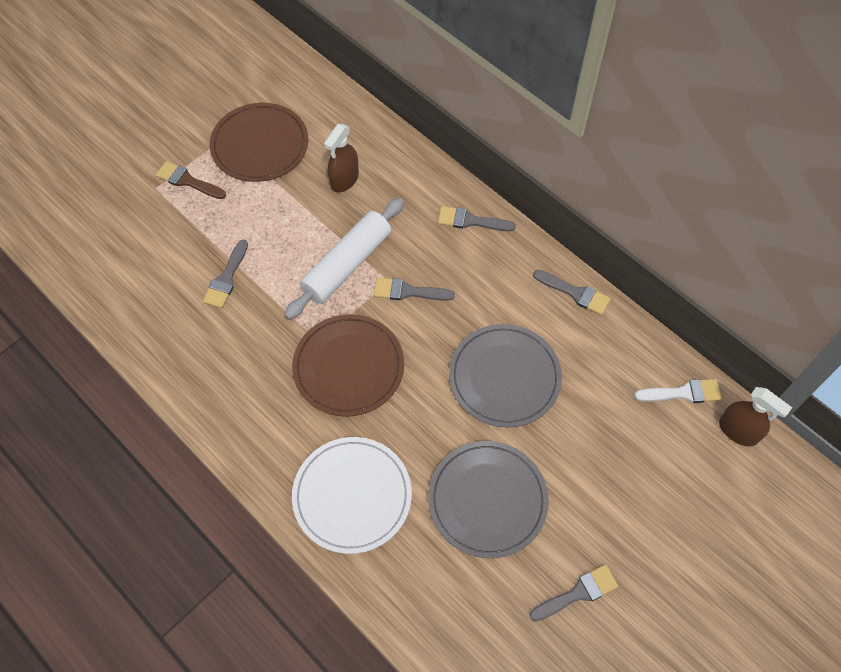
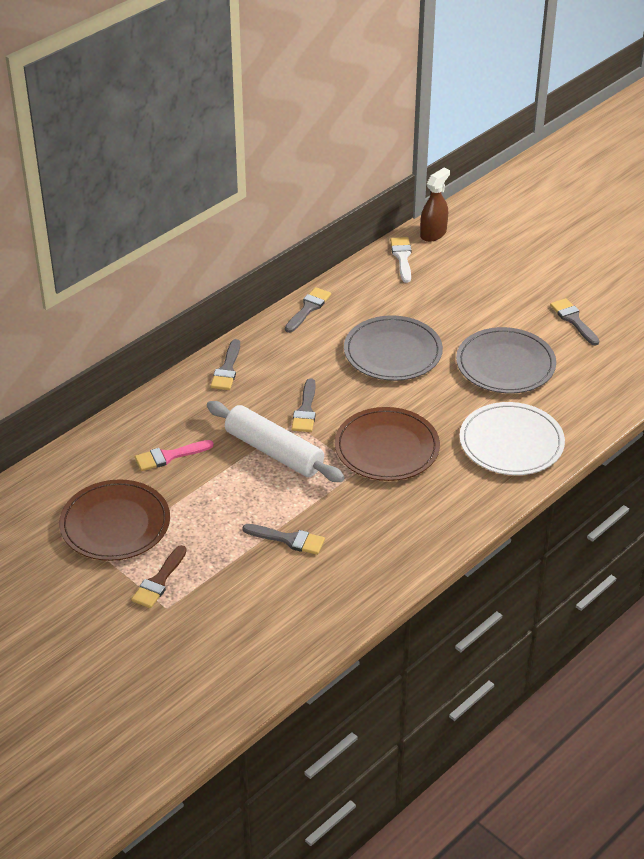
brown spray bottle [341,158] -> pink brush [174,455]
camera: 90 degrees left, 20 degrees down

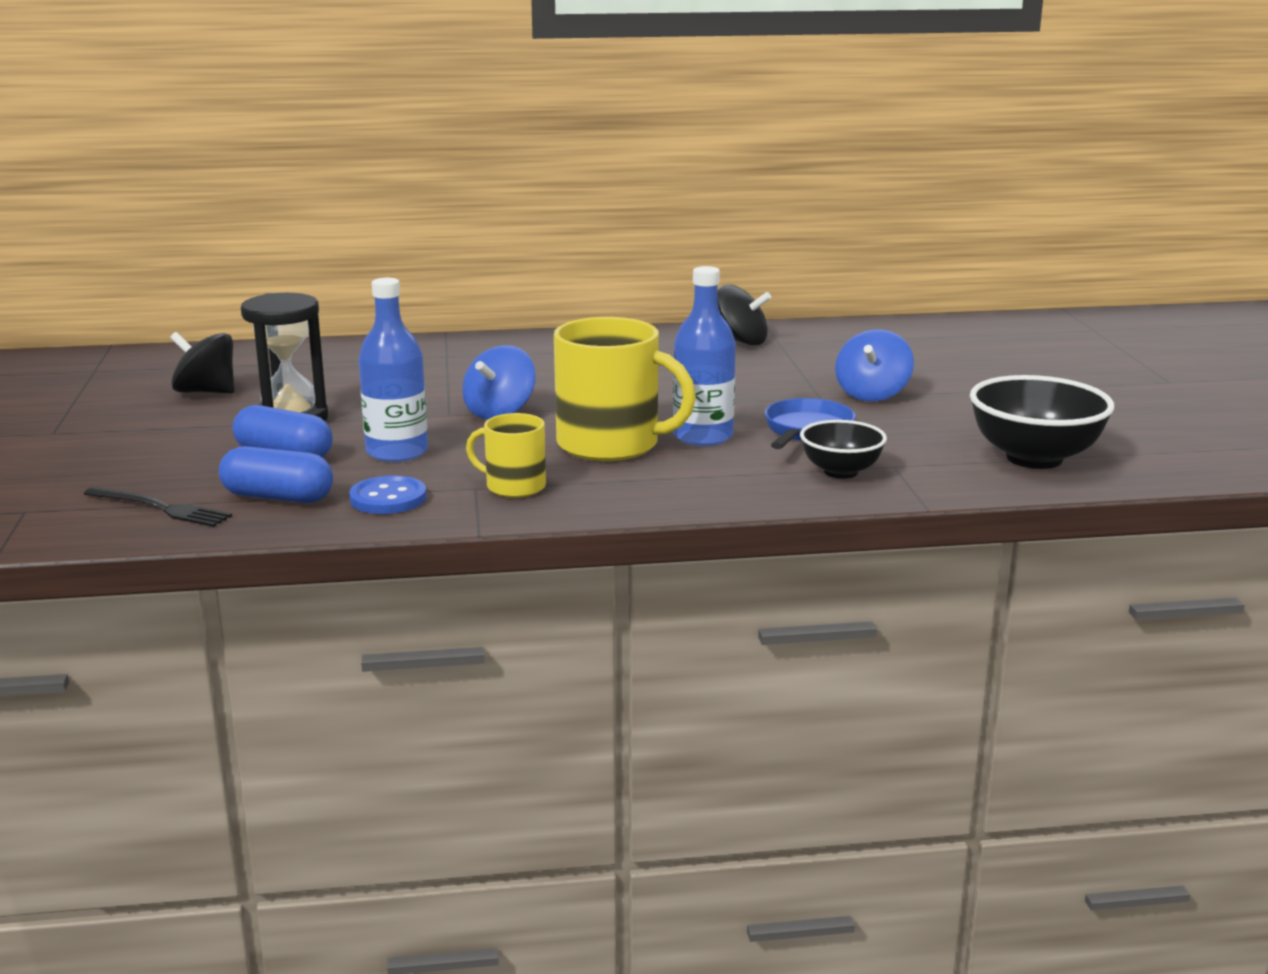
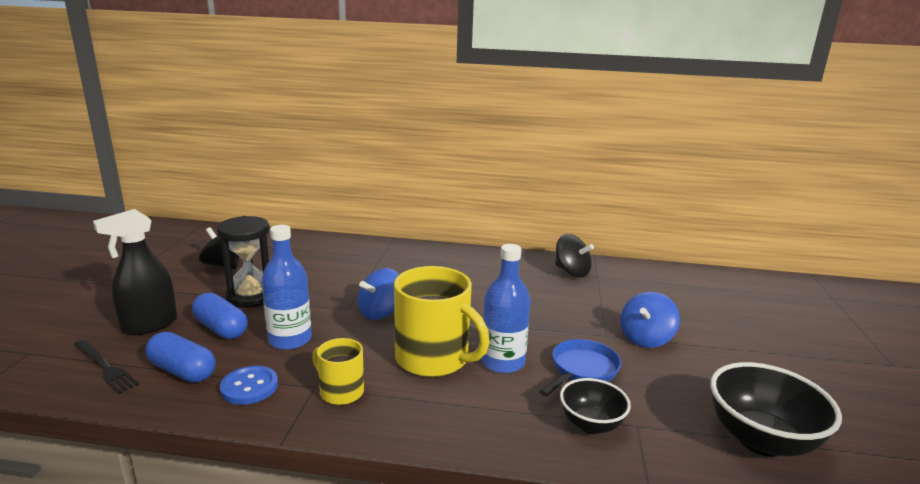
none -> black spray bottle [135,272]
camera: 15 degrees right, 0 degrees up

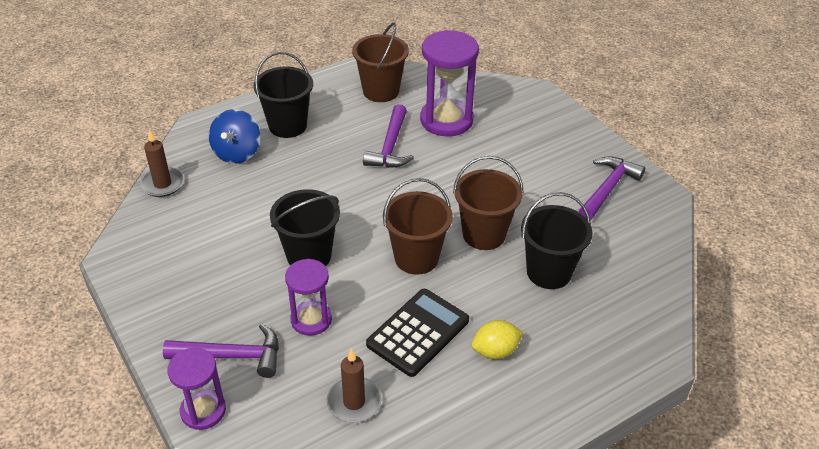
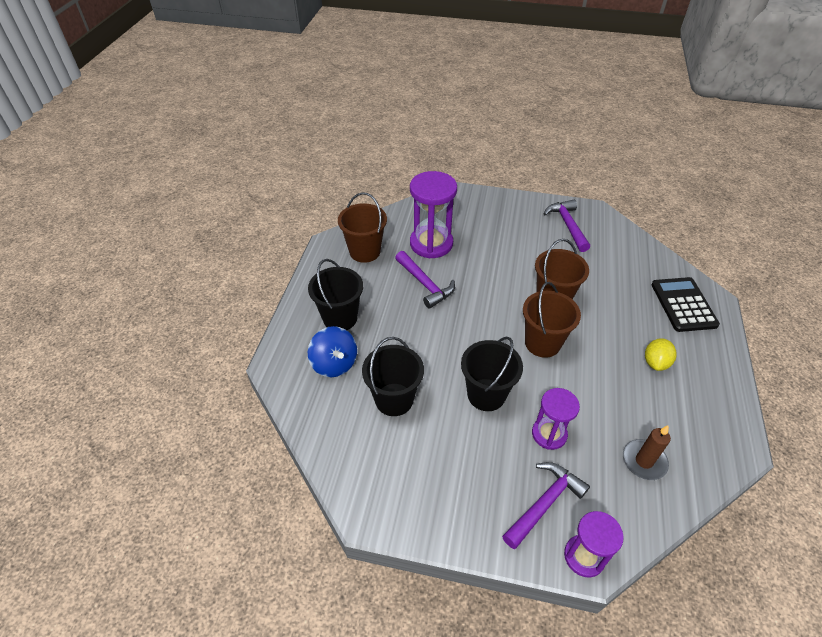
brown candle [162,163] -> none
black calculator [417,333] -> black calculator [685,304], move
black bucket [557,240] -> black bucket [393,376], move
camera: 45 degrees left, 5 degrees up

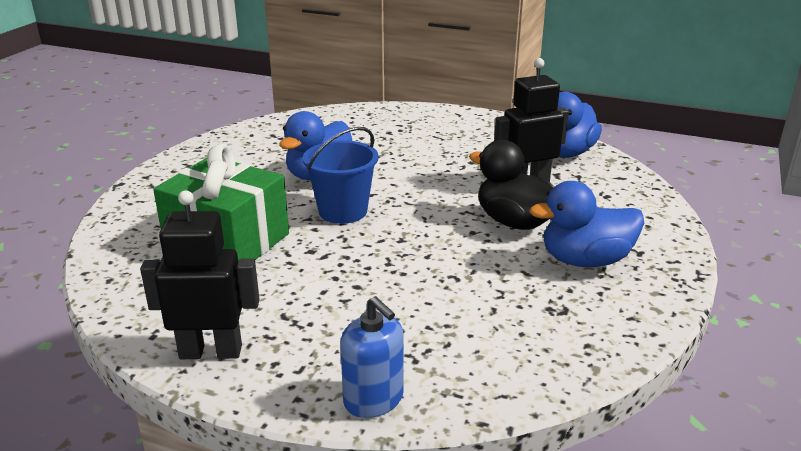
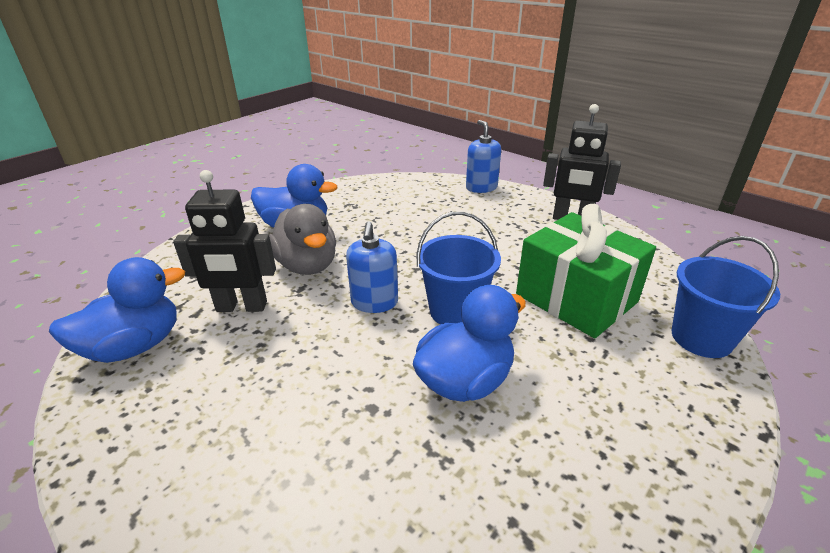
none -> blue soap dispenser [372,267]
none -> blue bucket [726,297]
black duck [511,185] -> grey duck [302,239]
camera: 160 degrees left, 5 degrees up

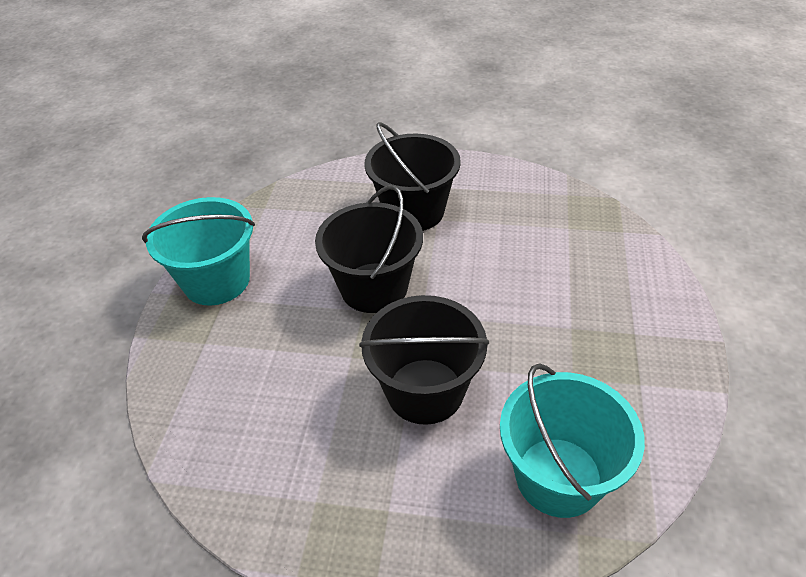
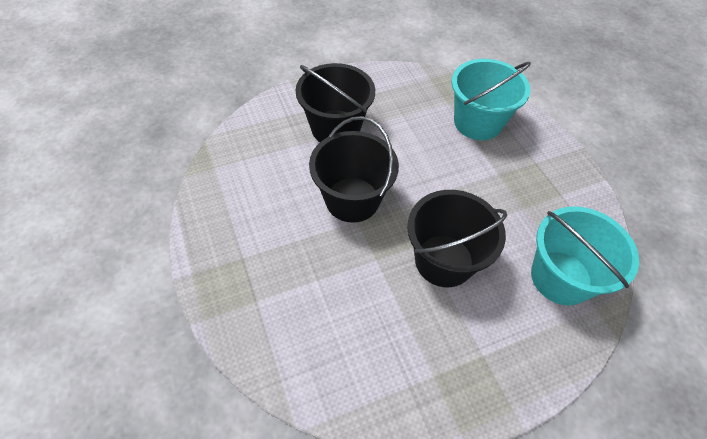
turquoise bucket [198,251] -> turquoise bucket [491,99], move
camera: 35 degrees left, 10 degrees up

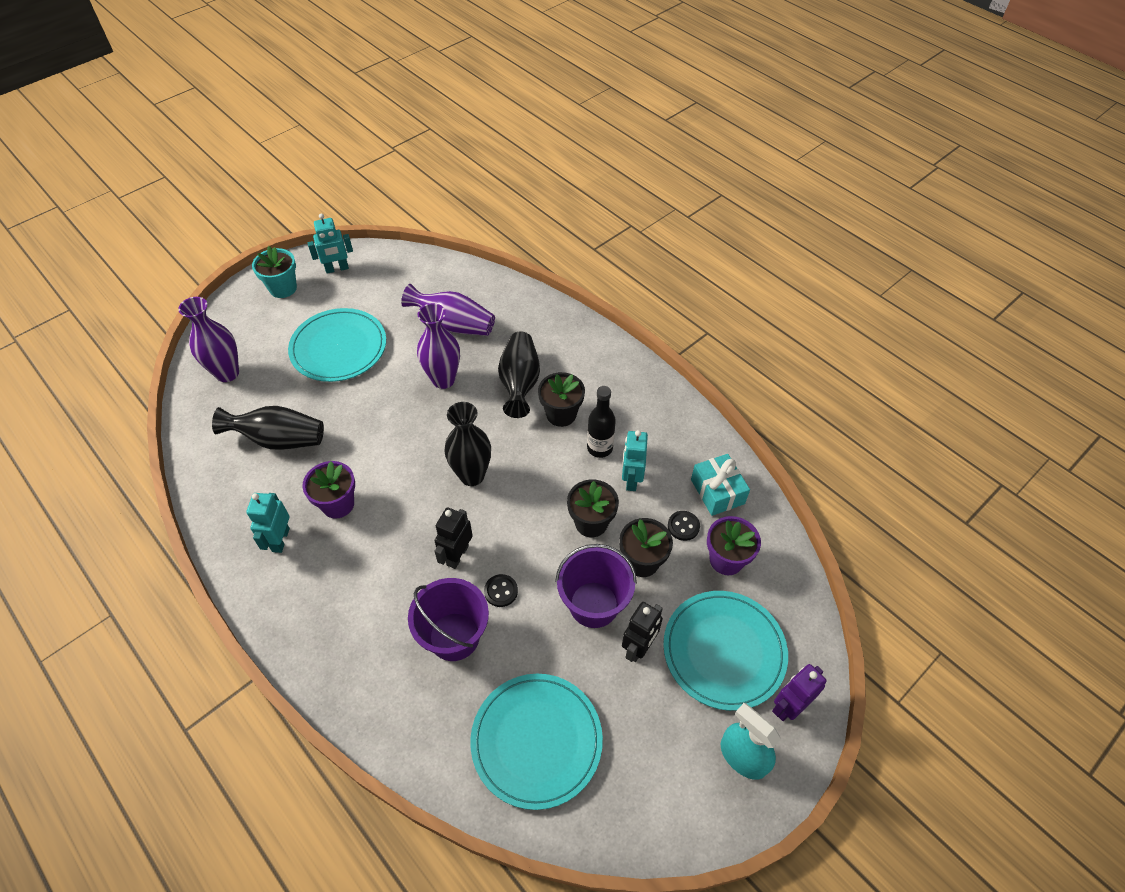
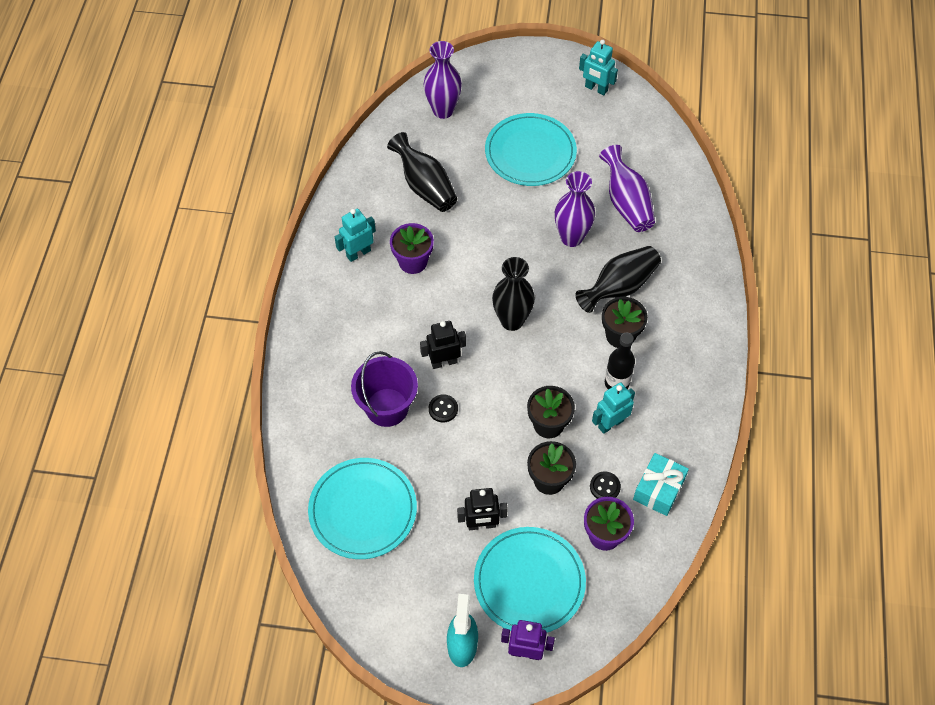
turquoise flower pot [274,272] -> none
purple bucket [596,586] -> none
camera: 50 degrees right, 5 degrees up

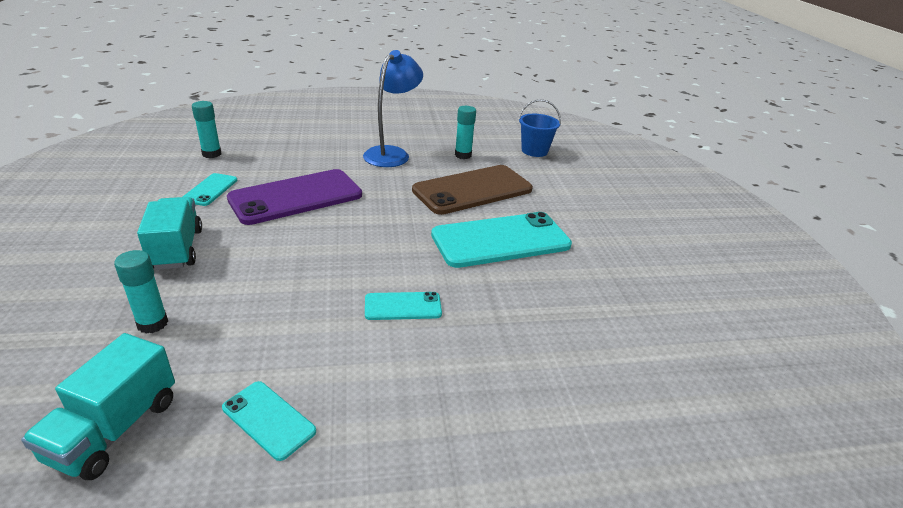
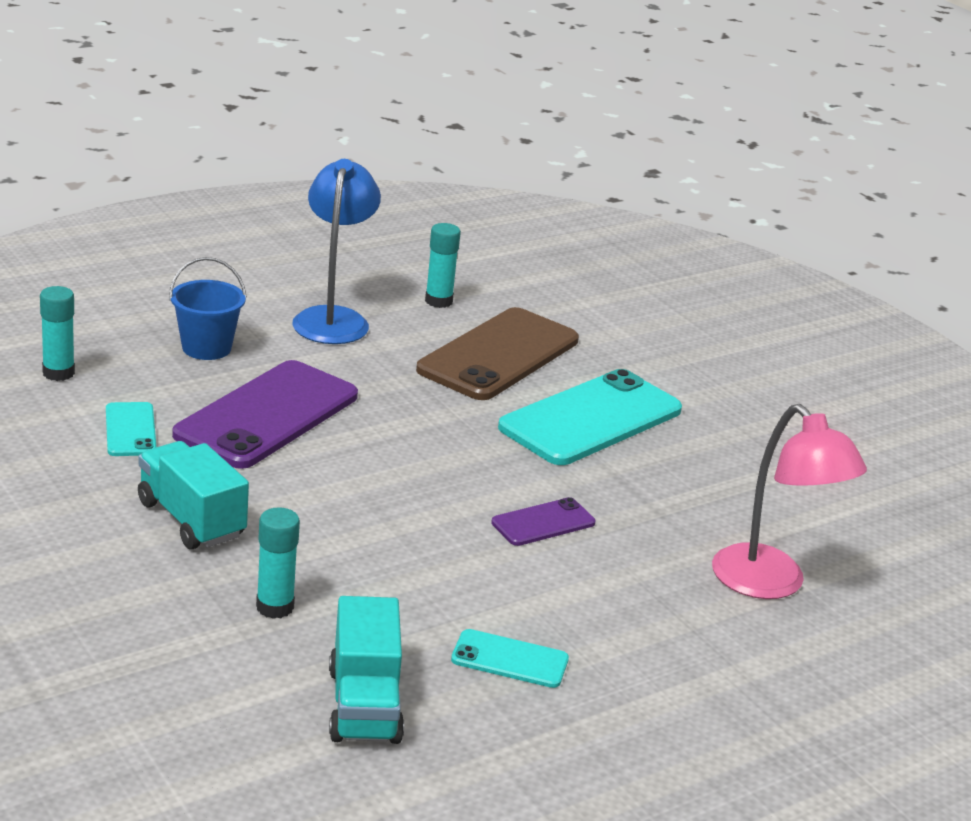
none -> pink lamp [789,501]
blue bucket [539,128] -> blue bucket [208,308], move
turquoise phone [403,306] -> purple phone [543,521]
camera: 25 degrees left, 5 degrees down

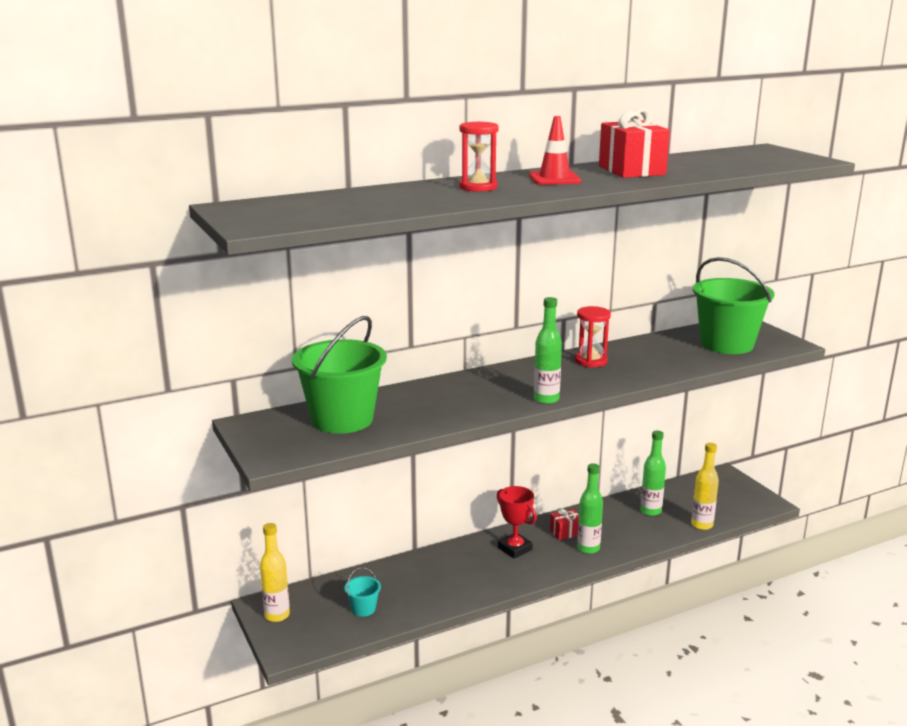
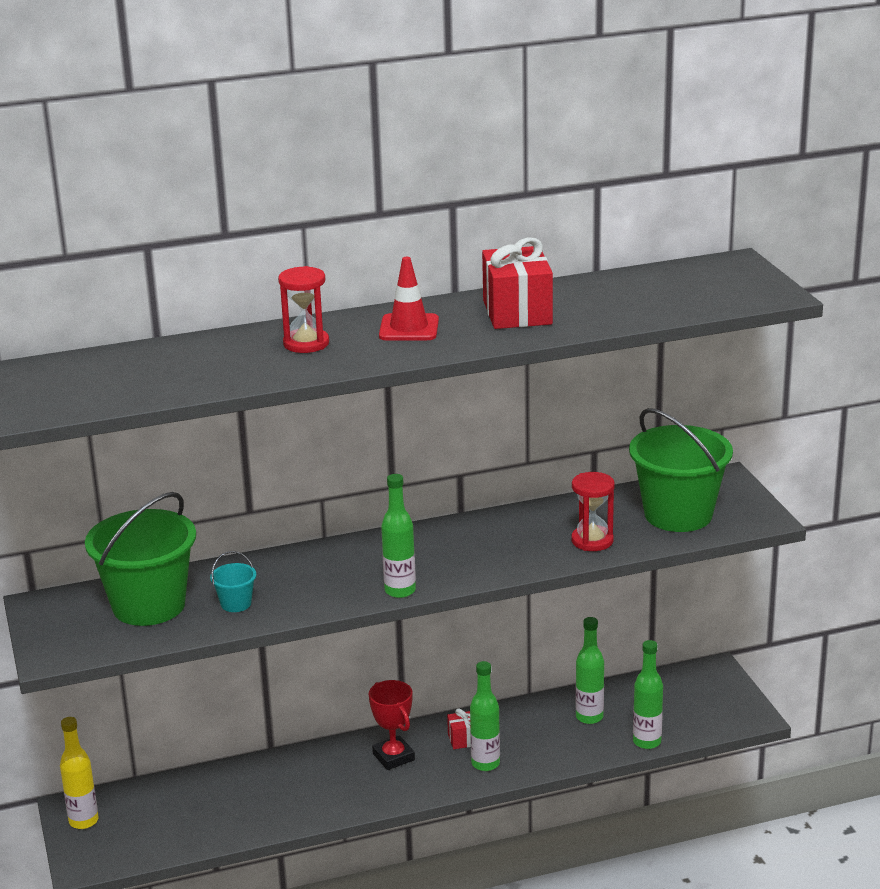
turquoise bucket [362,592] -> turquoise bucket [233,581], move
red hourglass [593,336] -> red hourglass [593,511], move
yellow bottle [705,486] -> green bottle [648,694]
camera: 10 degrees right, 5 degrees up

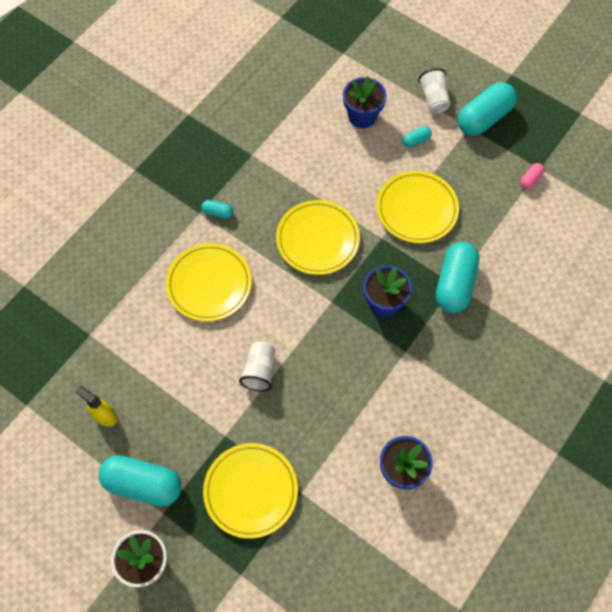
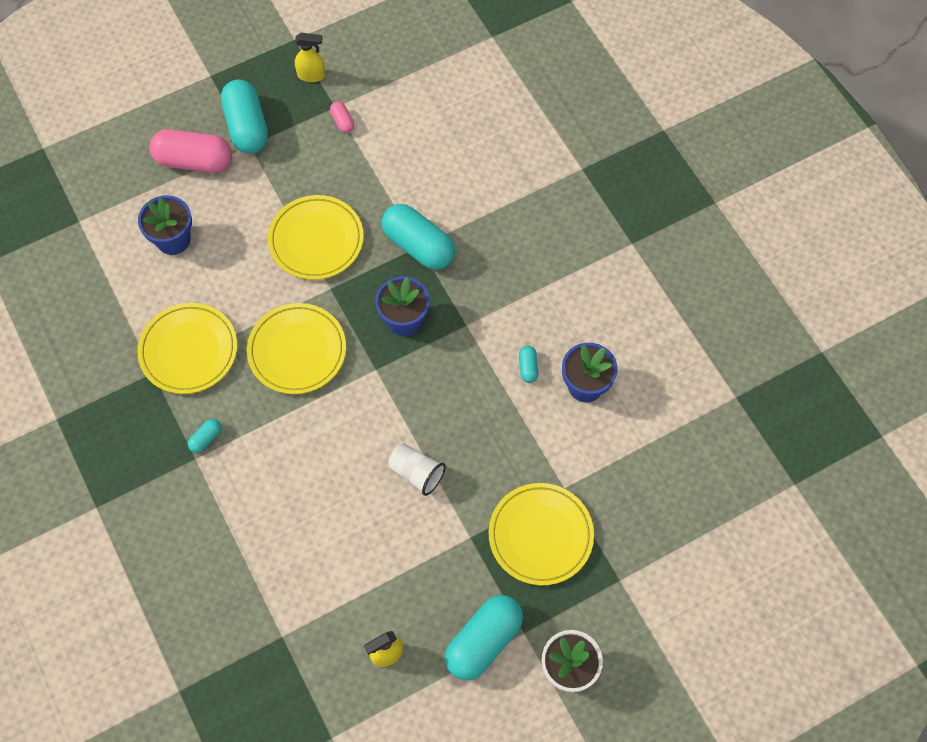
none -> yellow spray bottle [310,57]
yellow plate [209,282] -> yellow plate [187,348], move
turquoise capsule [417,137] -> turquoise capsule [528,364], move
white cup [434,90] -> pink capsule [190,151]
camera: 65 degrees left, 0 degrees up

